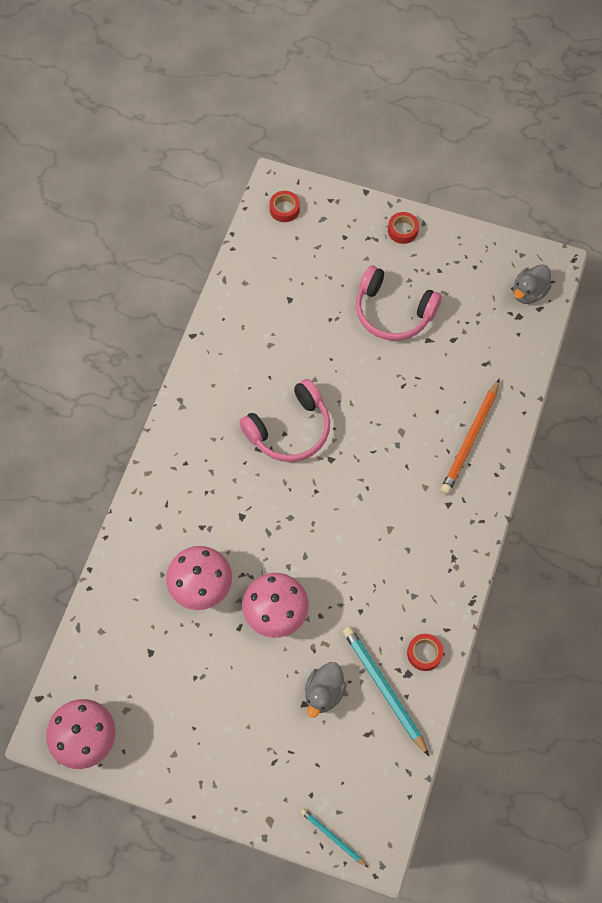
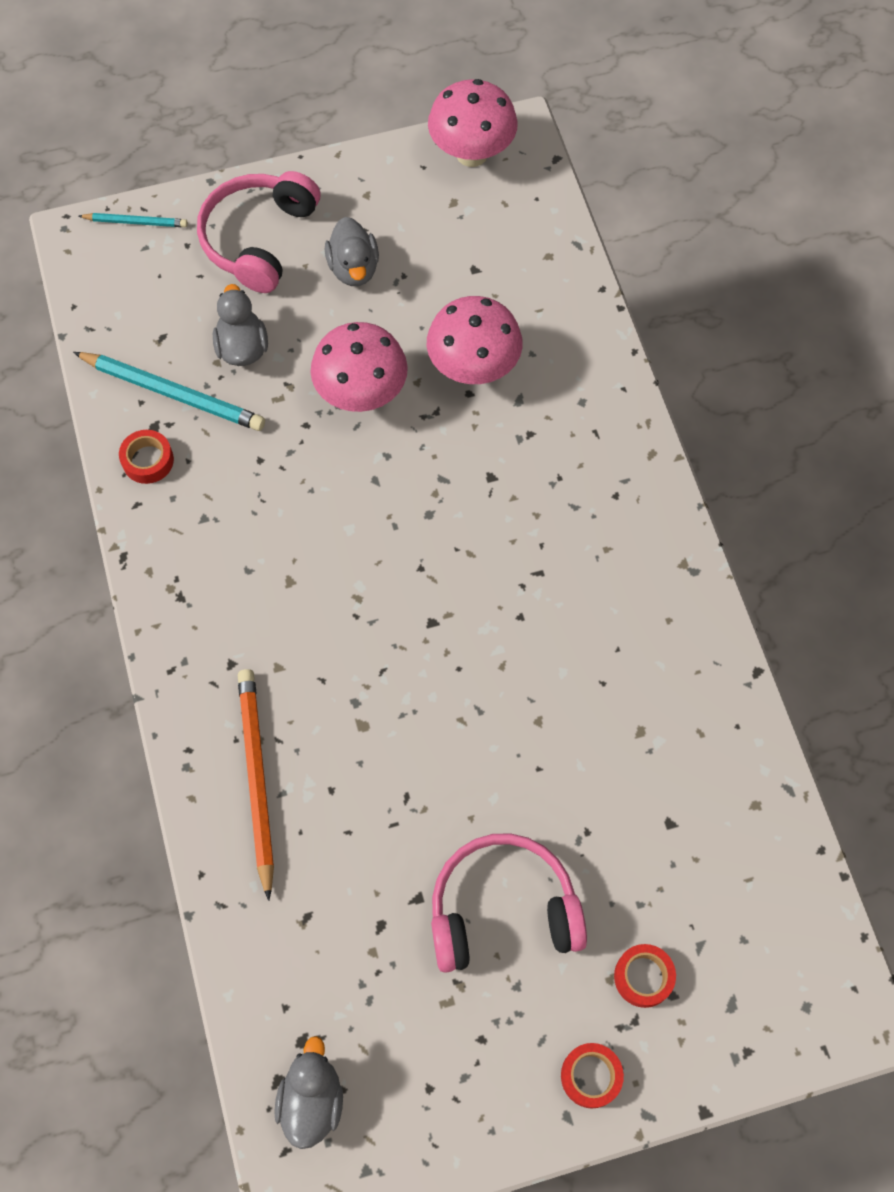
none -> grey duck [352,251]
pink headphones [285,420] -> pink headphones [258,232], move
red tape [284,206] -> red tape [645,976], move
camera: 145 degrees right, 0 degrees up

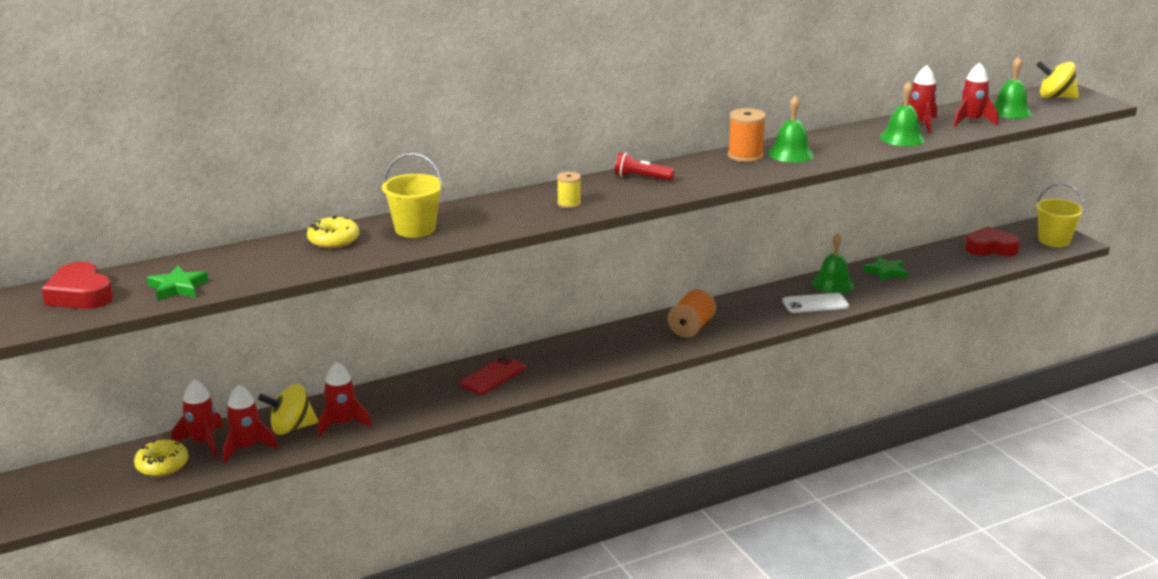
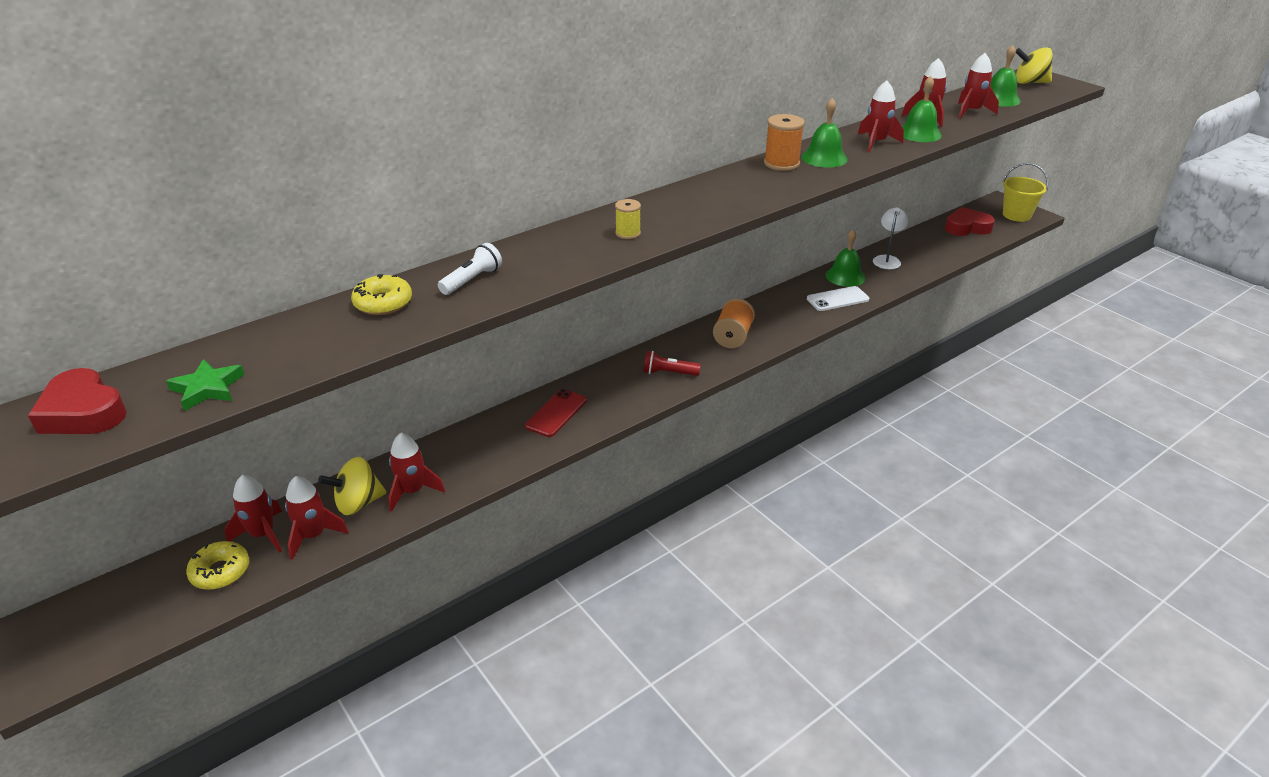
none -> red rocket [881,116]
red flashlight [645,166] -> red flashlight [672,363], move
yellow bucket [412,195] -> white flashlight [470,269]
green star [885,268] -> white lamp [890,238]
camera: 10 degrees left, 10 degrees up

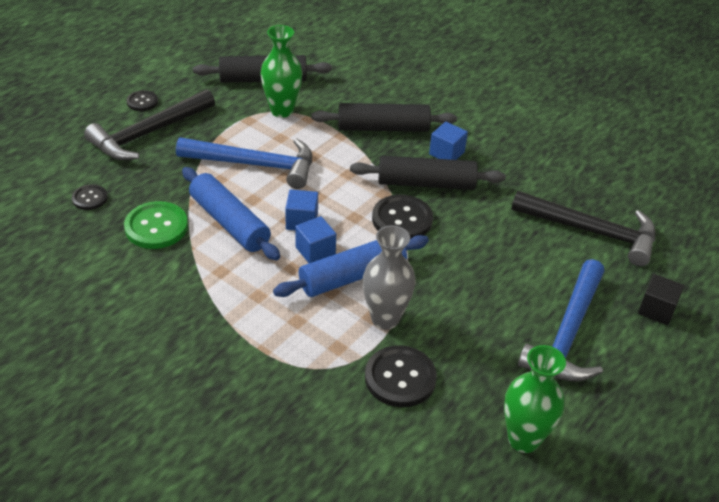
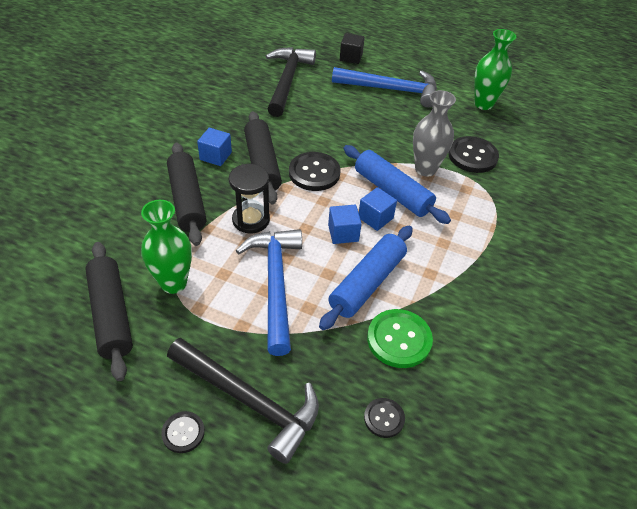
none -> black hourglass [249,198]
camera: 105 degrees left, 5 degrees up

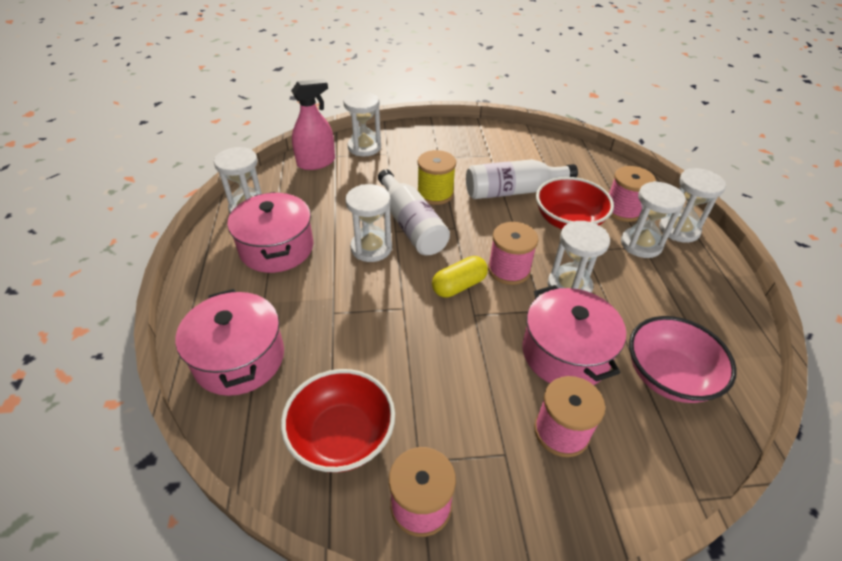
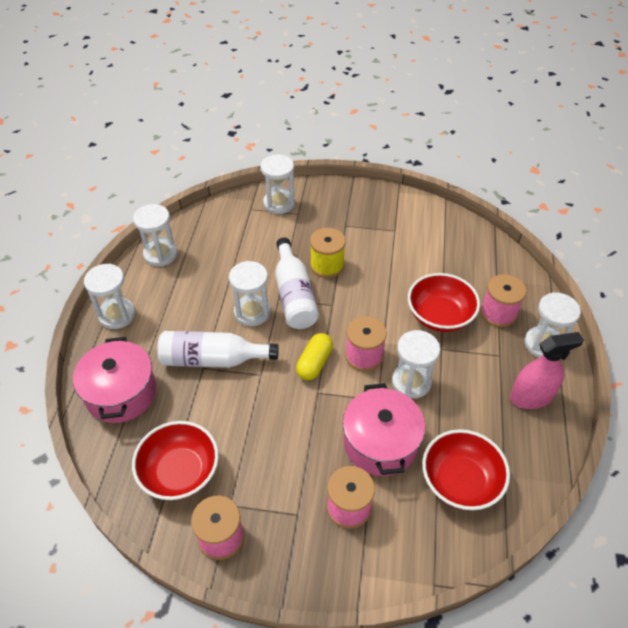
pink pot [270,232] -> none
pink spray bottle [313,124] -> pink spray bottle [547,370], move
white bottle [522,179] -> white bottle [218,349], move
white hourglass [653,219] -> white hourglass [110,296], move
pink bowl [683,359] -> red bowl [466,469]
yellow capsule [460,276] -> yellow capsule [314,356], 45 degrees counterclockwise
camera: 15 degrees right, 5 degrees up

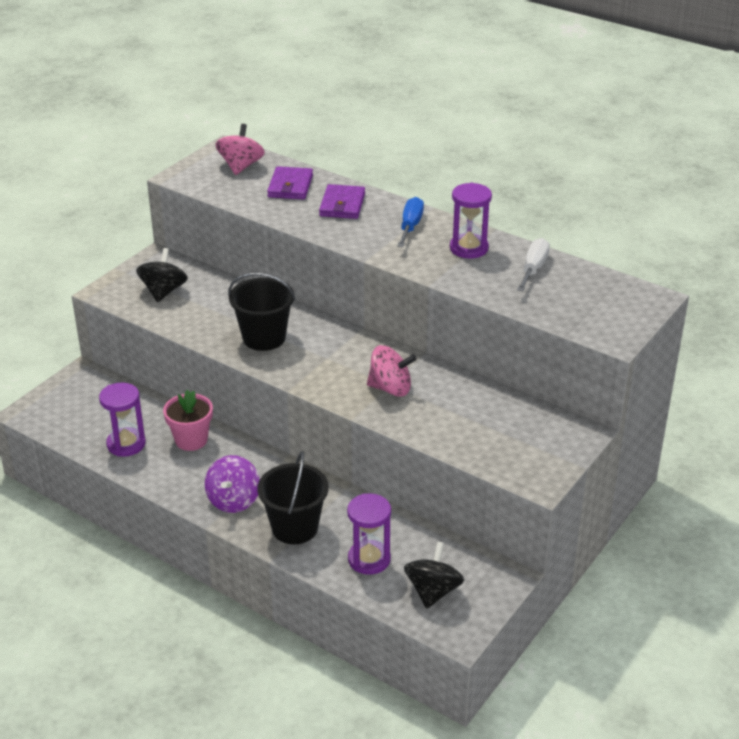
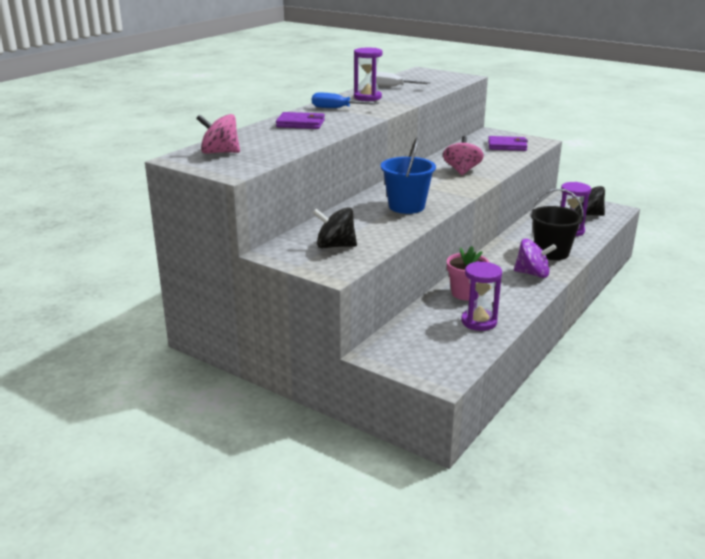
purple wallet [290,183] -> purple wallet [508,143], move
black bucket [261,312] -> blue bucket [408,175]
camera: 90 degrees left, 10 degrees down

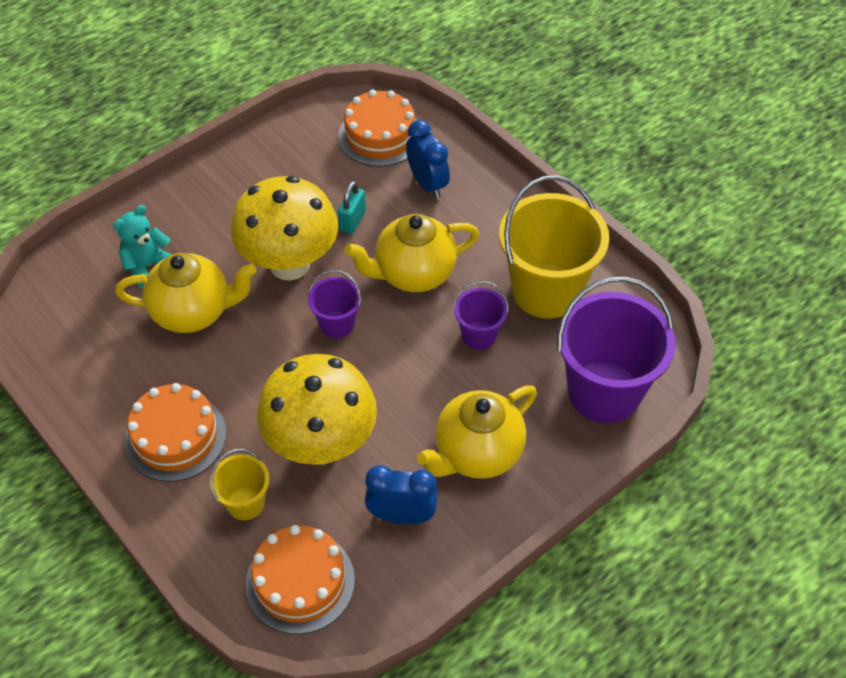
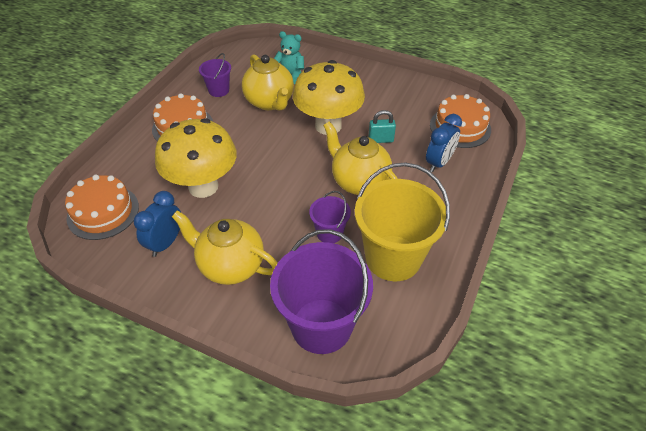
yellow bucket [240,484] -> none
purple bucket [334,304] -> purple bucket [215,75], move
blue clock [401,494] -> blue clock [157,224], 135 degrees counterclockwise
camera: 65 degrees right, 5 degrees down

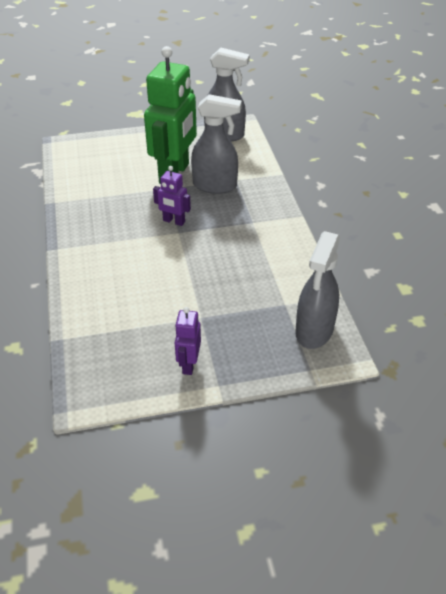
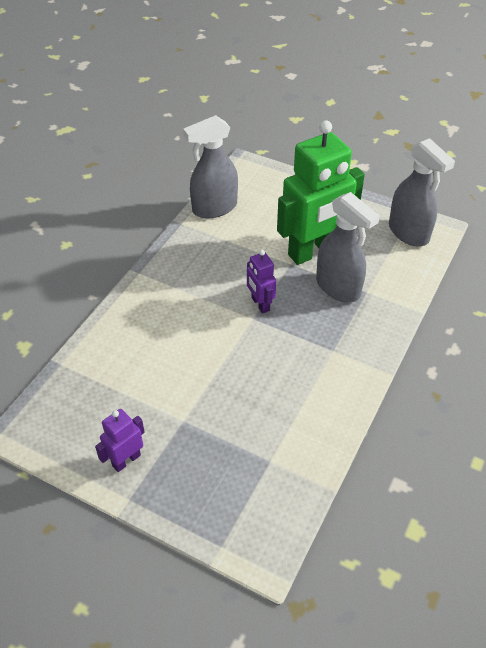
grey spray bottle [317,290] -> grey spray bottle [210,167], move
camera: 40 degrees right, 5 degrees up

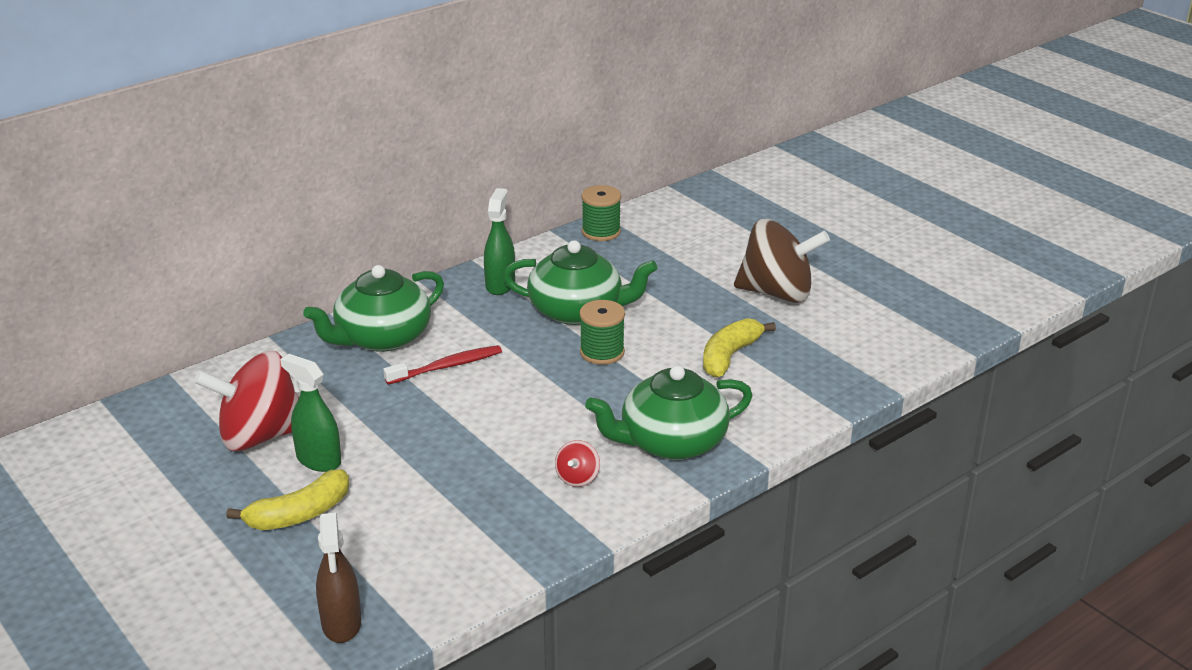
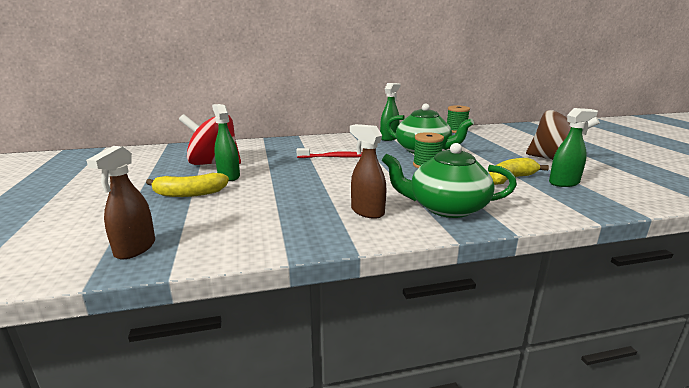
green teapot [373,308] -> none
none -> green spray bottle [573,147]
red spinning top [577,463] -> brown spray bottle [368,171]
camera: 25 degrees right, 10 degrees down

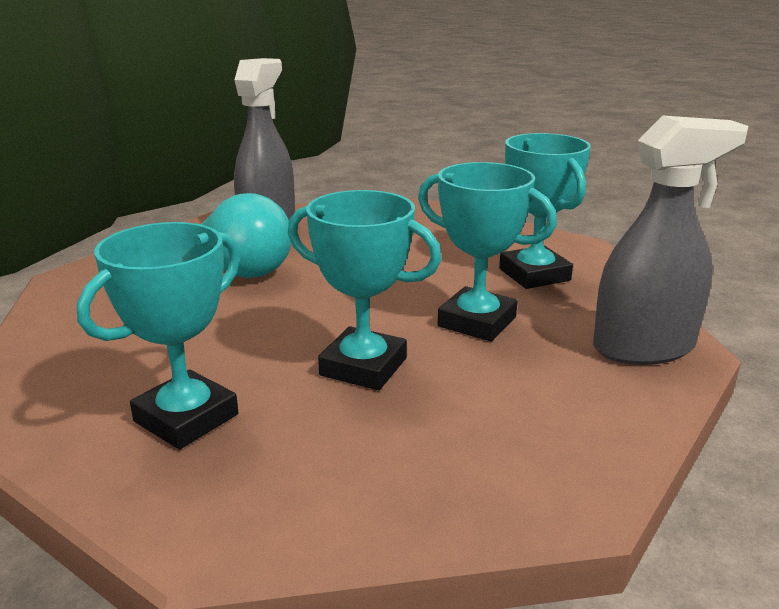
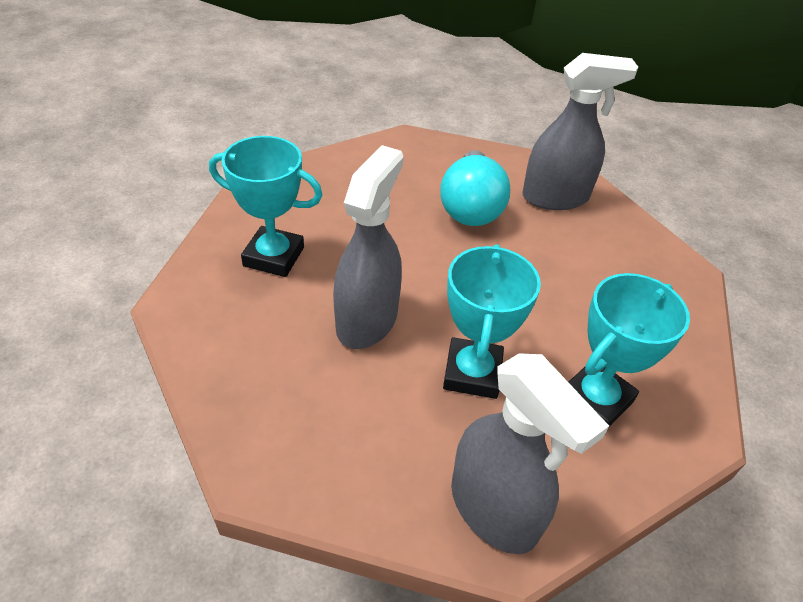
turquoise trophy [364,290] -> grey spray bottle [368,247]
camera: 65 degrees right, 20 degrees up

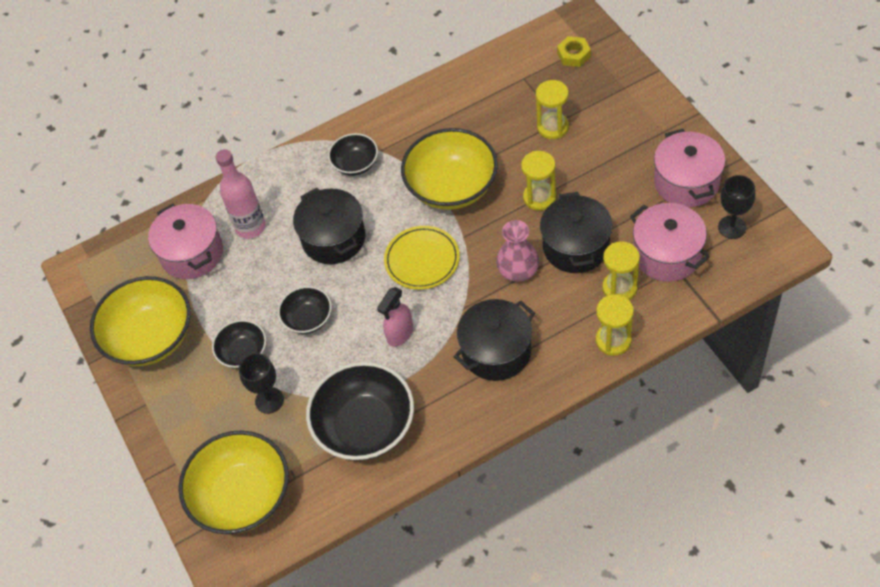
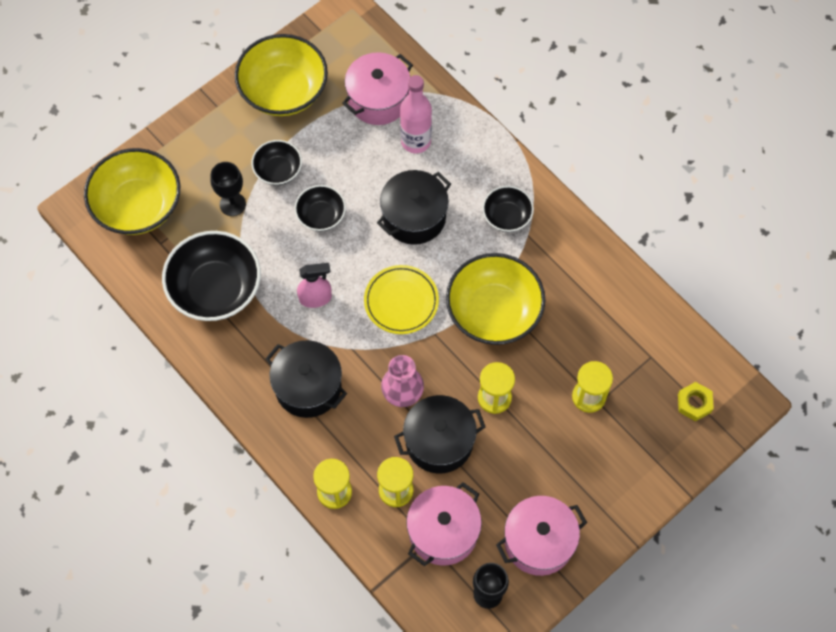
pink spray bottle [395,317] -> pink spray bottle [314,285], 150 degrees clockwise
camera: 70 degrees right, 10 degrees up

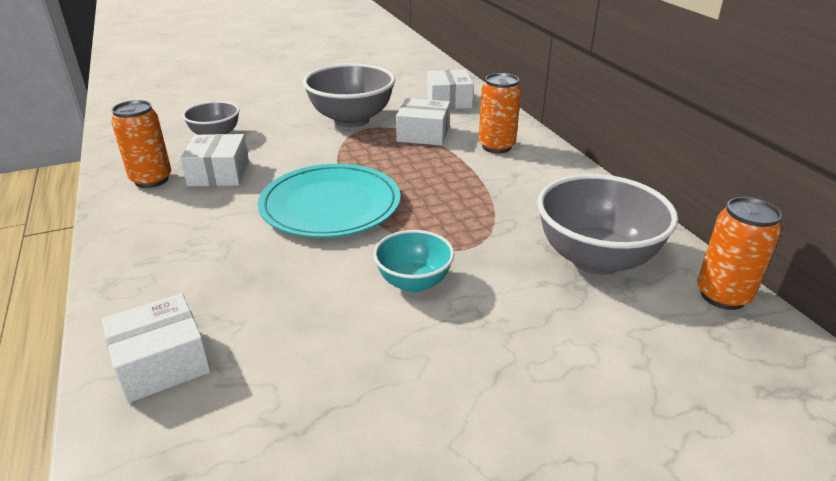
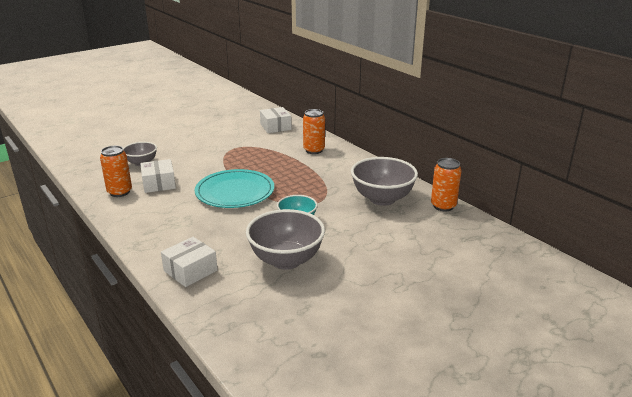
white box [423,122] -> none
grey bowl [349,95] -> grey bowl [285,239], move
camera: 15 degrees left, 5 degrees down

